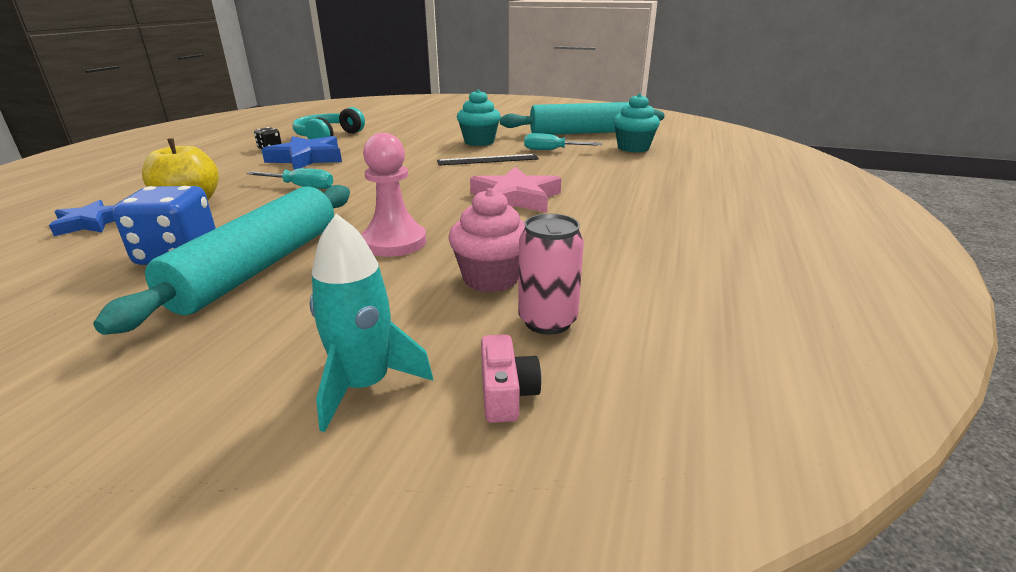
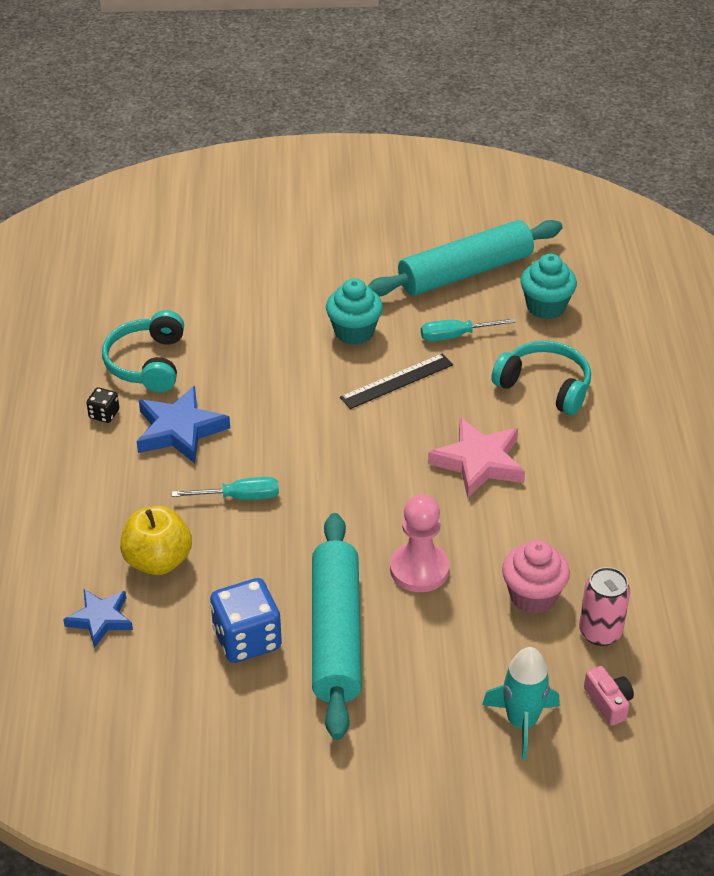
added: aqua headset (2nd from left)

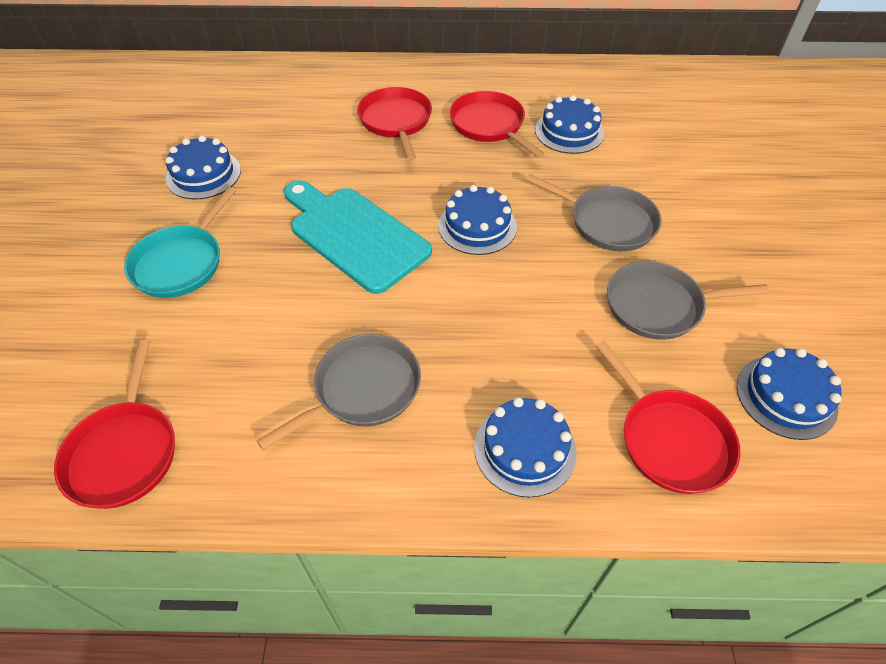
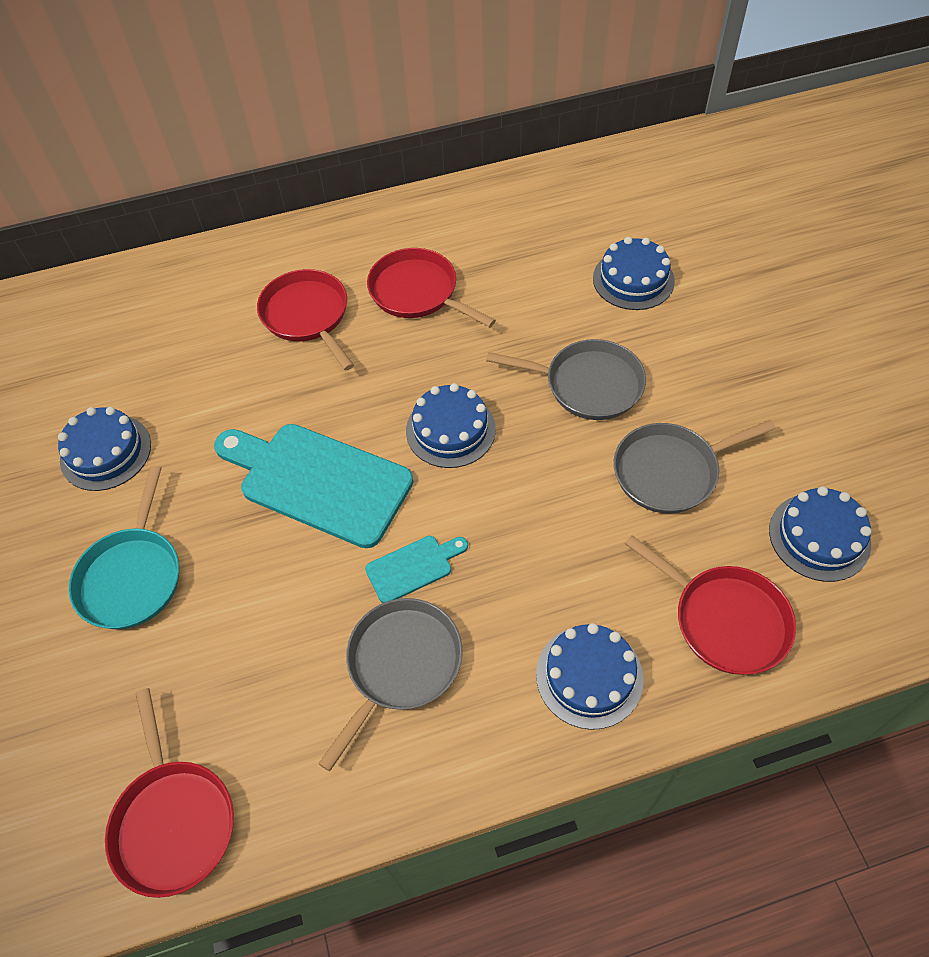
added: aqua cutting board (2nd from left)
moved: blue layer cake (4th from left)

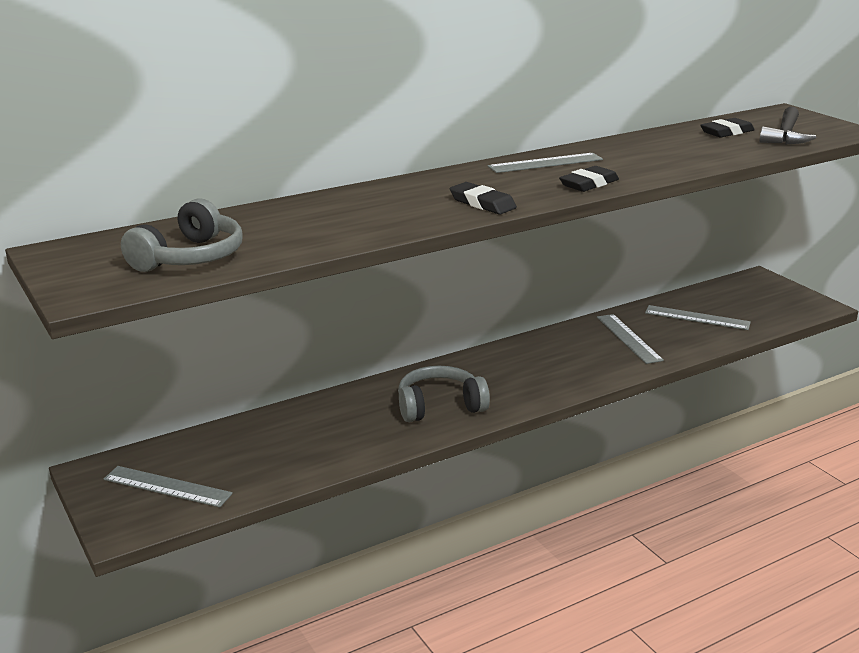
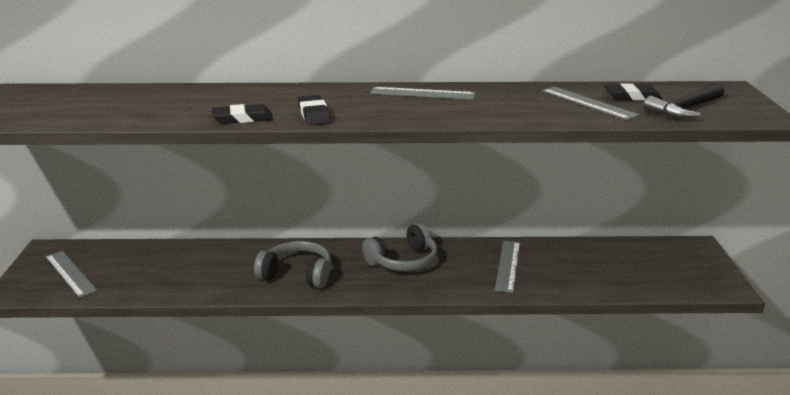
moved: ash-grey headset (1st from left in the first image) to ash-grey headset (2nd from left); jet-black eraser (2nd from left in the first image) to jet-black eraser (1st from left); ash-grey straightedge (4th from left)

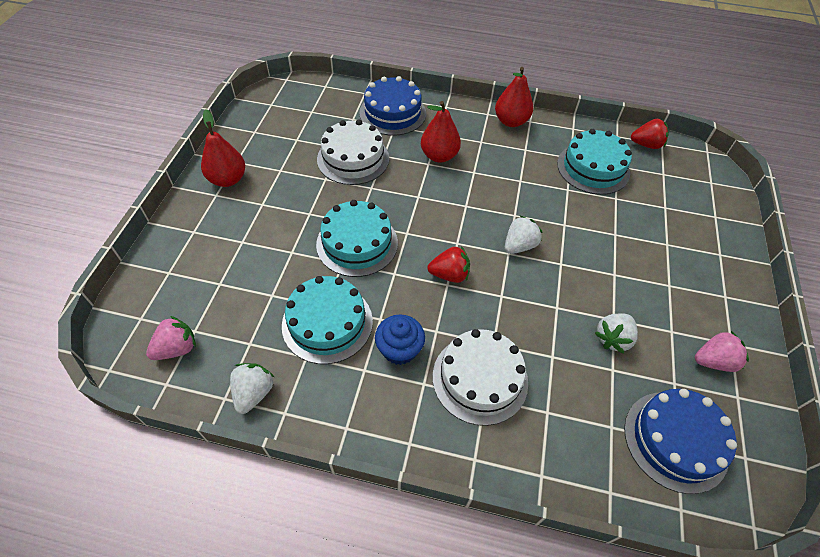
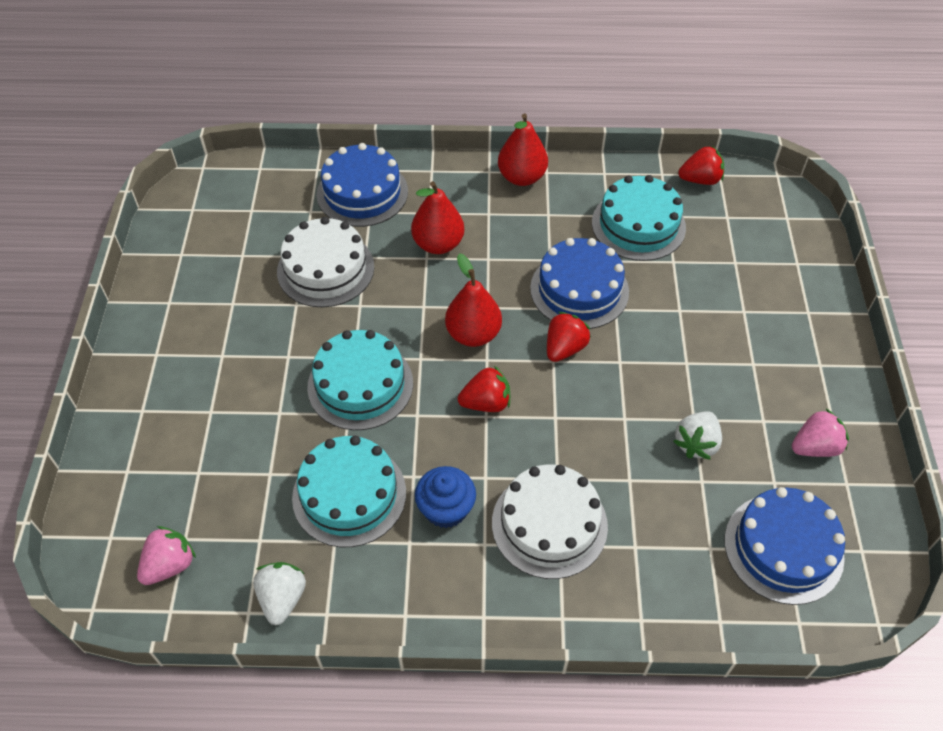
added: blue layer cake (2nd from left)
moved: scarlet pear (1st from left in the first image) to scarlet pear (2nd from left)
recoloured: white berry (2nd from left) to scarlet berry (2nd from left)

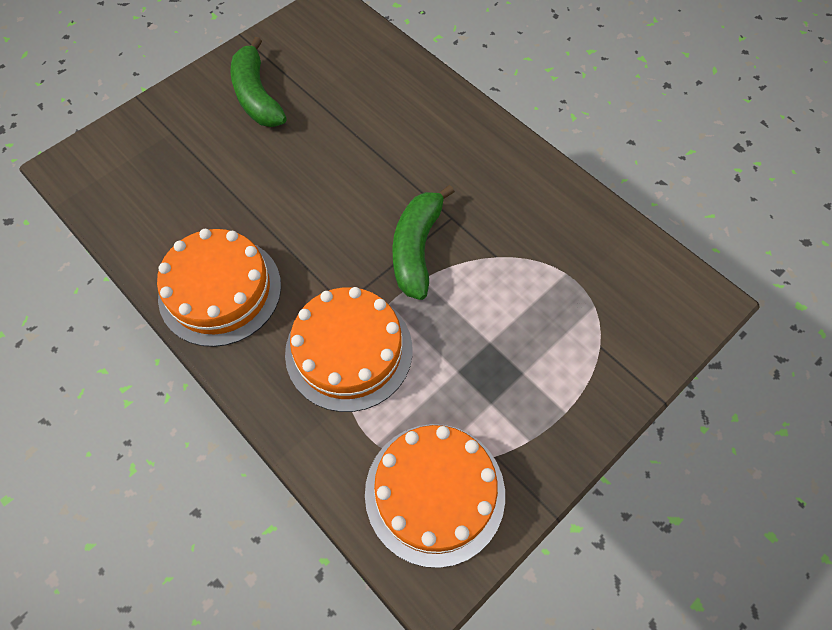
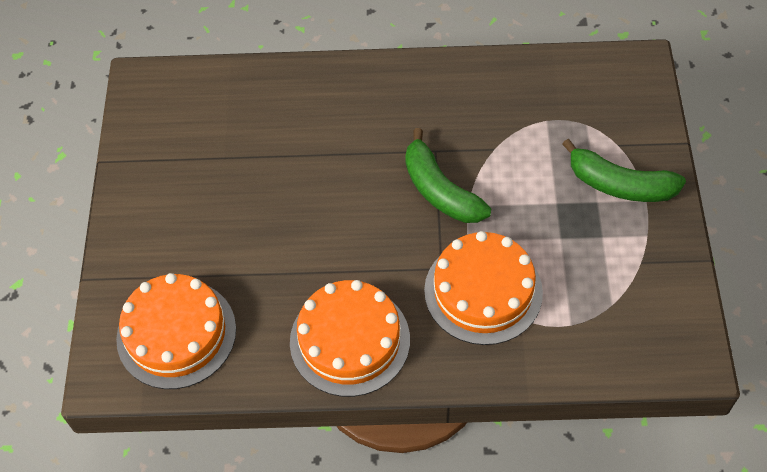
moved: leaf-green banana fruit (1st from left in the first image) to leaf-green banana fruit (2nd from left); orange layer cake (3rd from left in the first image) to orange layer cake (1st from left)

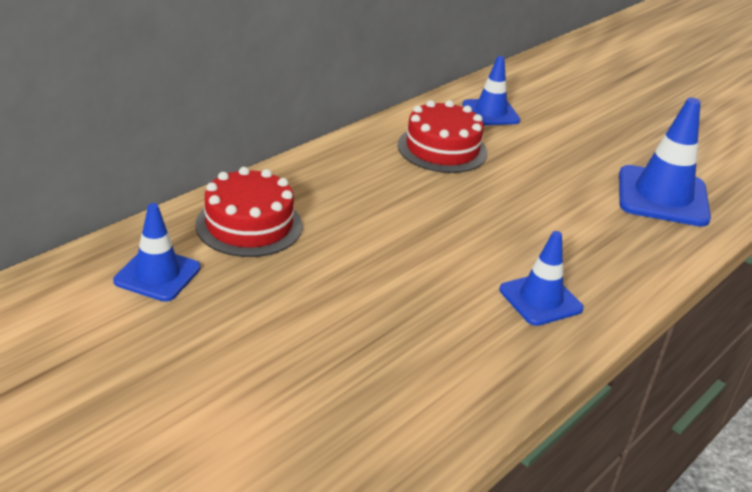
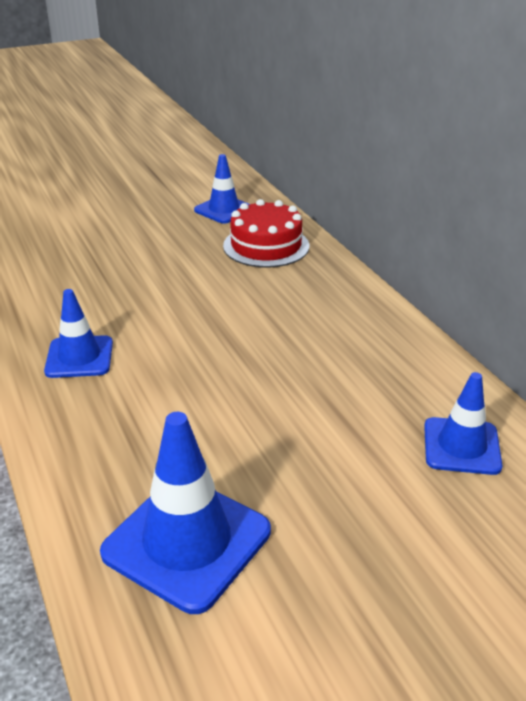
removed: scarlet layer cake (2nd from left)

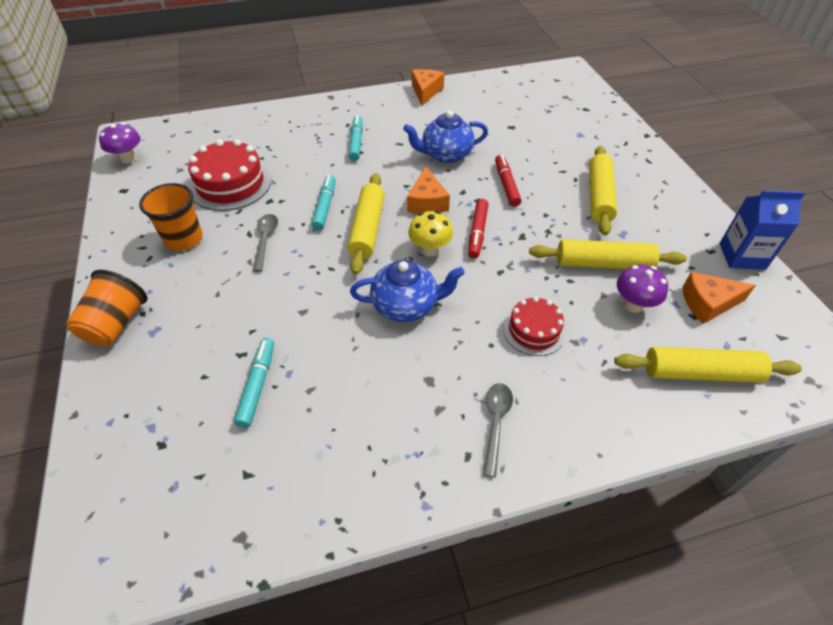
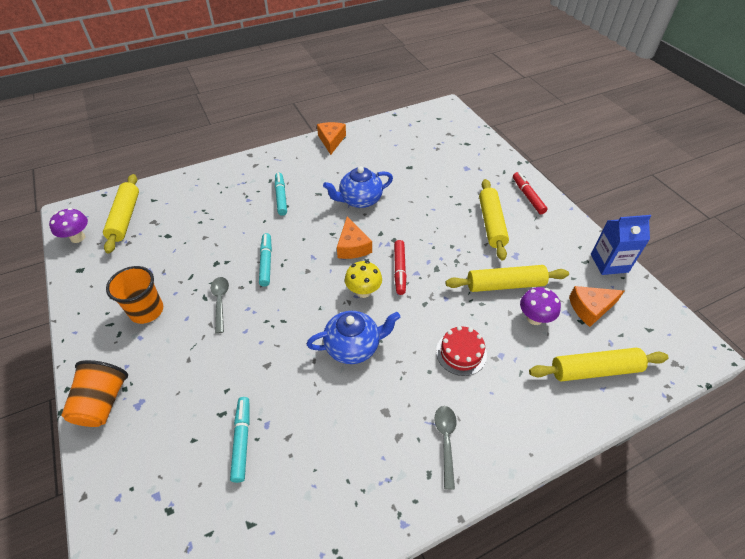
removed: scarlet layer cake (1st from left)
moved: bright yellow pastry roller (1st from left); scarlet felt pen (2nd from left)

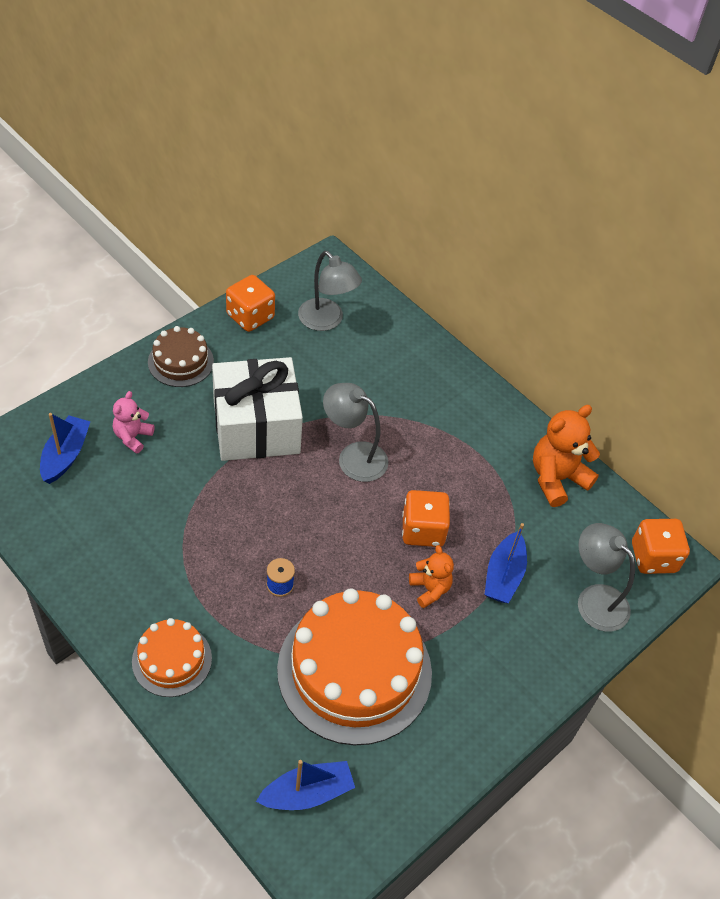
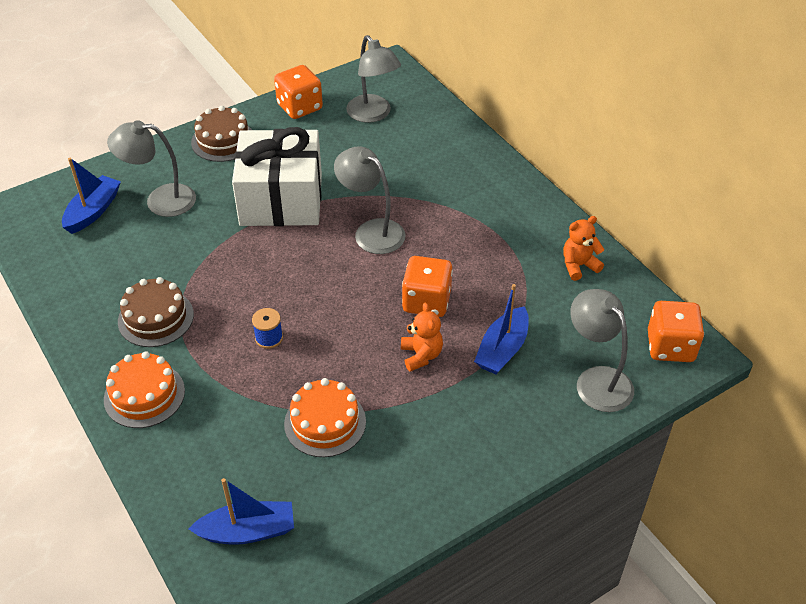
added: brown layer cake (1st from left)
replaced: rose-pink stuffed bear to ash-grey reading lamp (1st from left)
resized: orange layer cake (2nd from left) x0.51; orange stuffed bear (2nd from left) x0.59

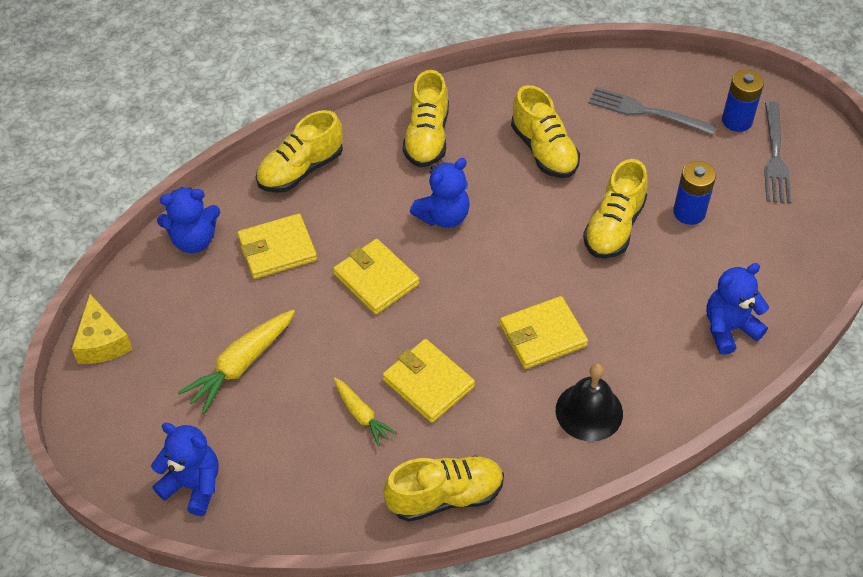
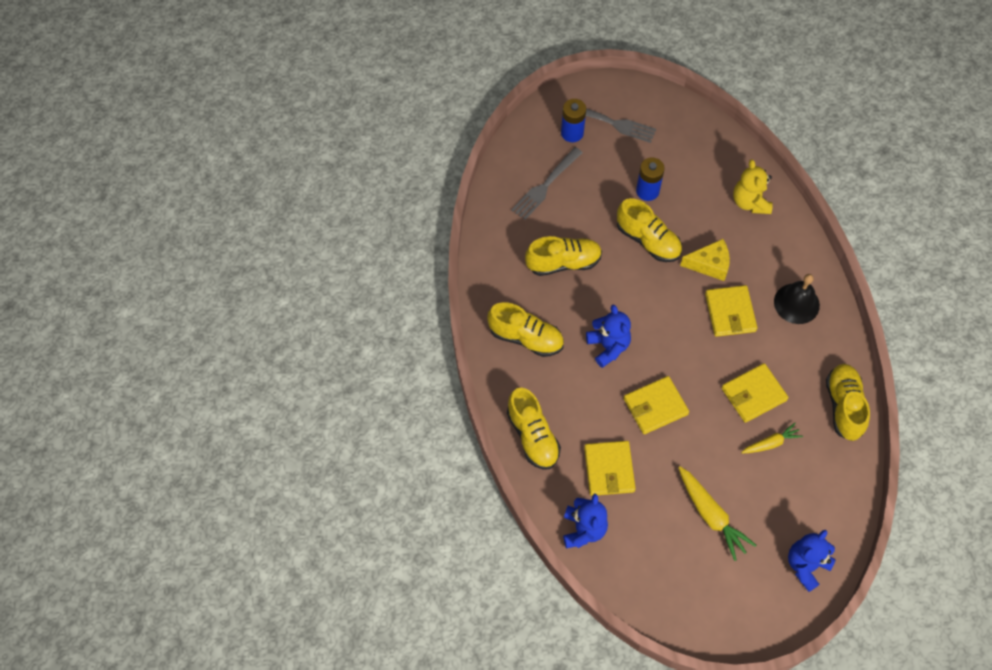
moved: bright yellow cheese
recoloured: blue stuffed bear (4th from left) to bright yellow stuffed bear

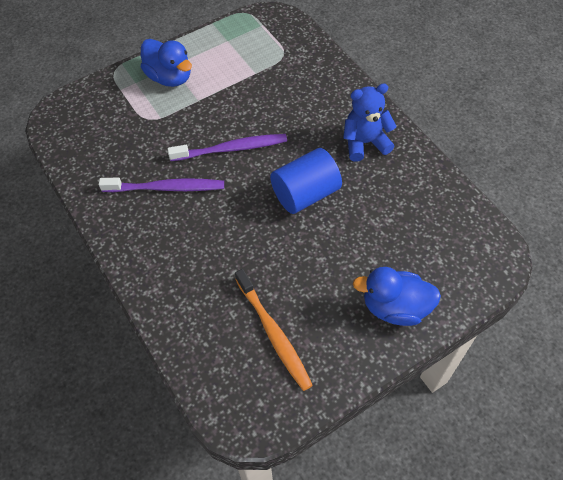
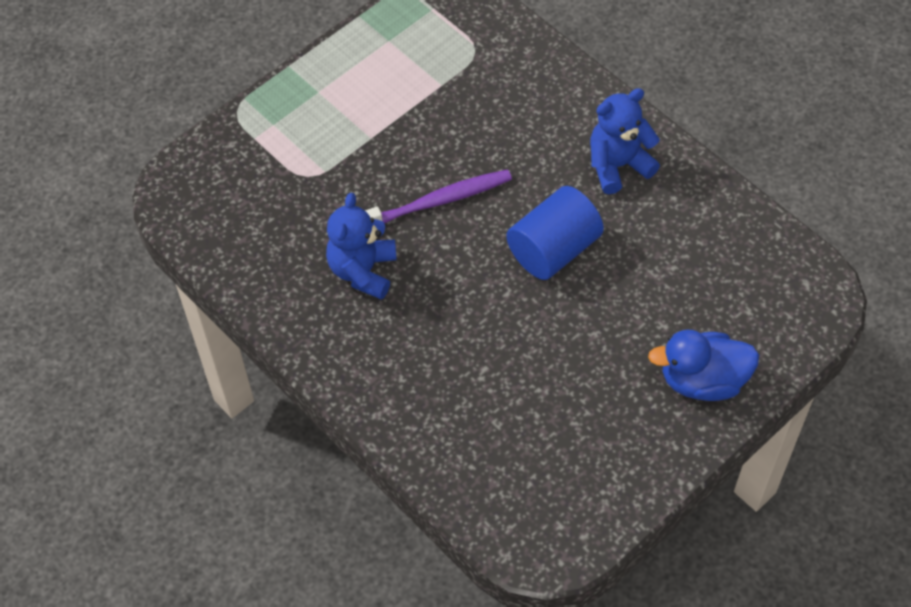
removed: blue rubber duck (1st from left); orange tooth brush
replaced: violet tooth brush (1st from left) to blue stuffed bear (1st from left)

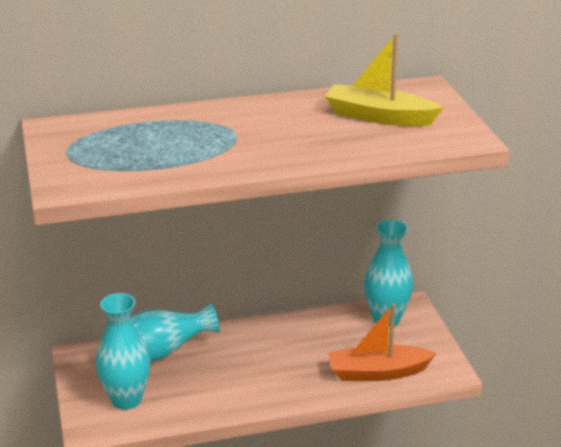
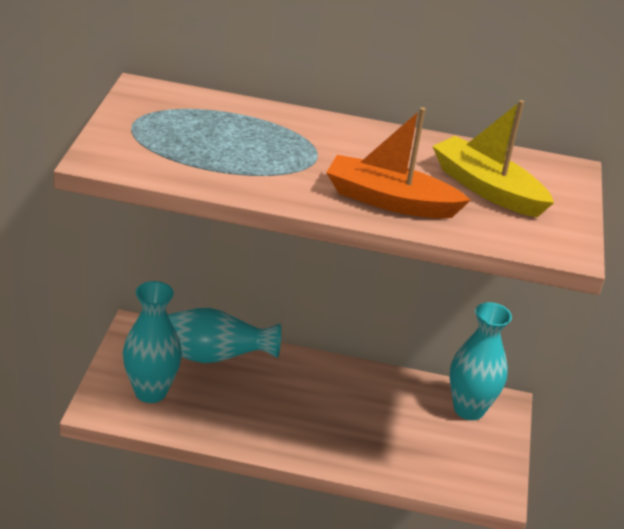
moved: orange boat

